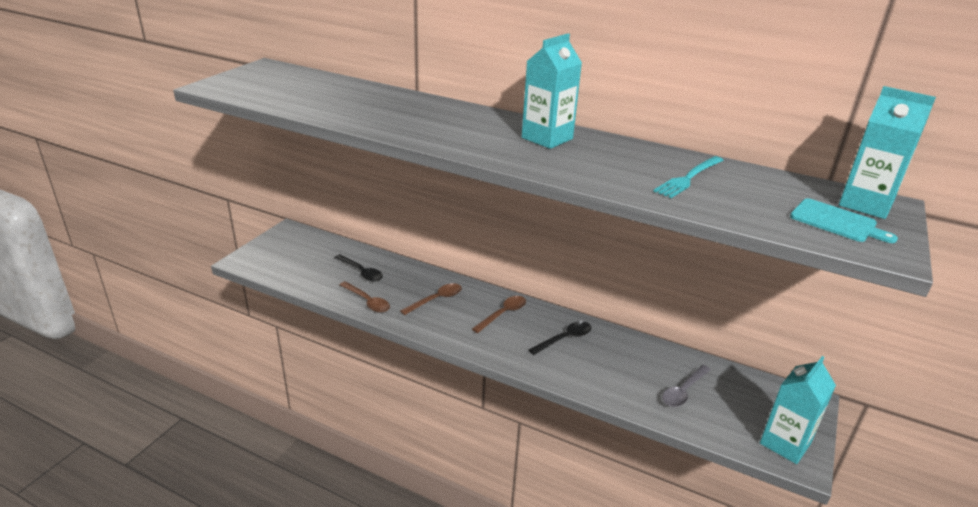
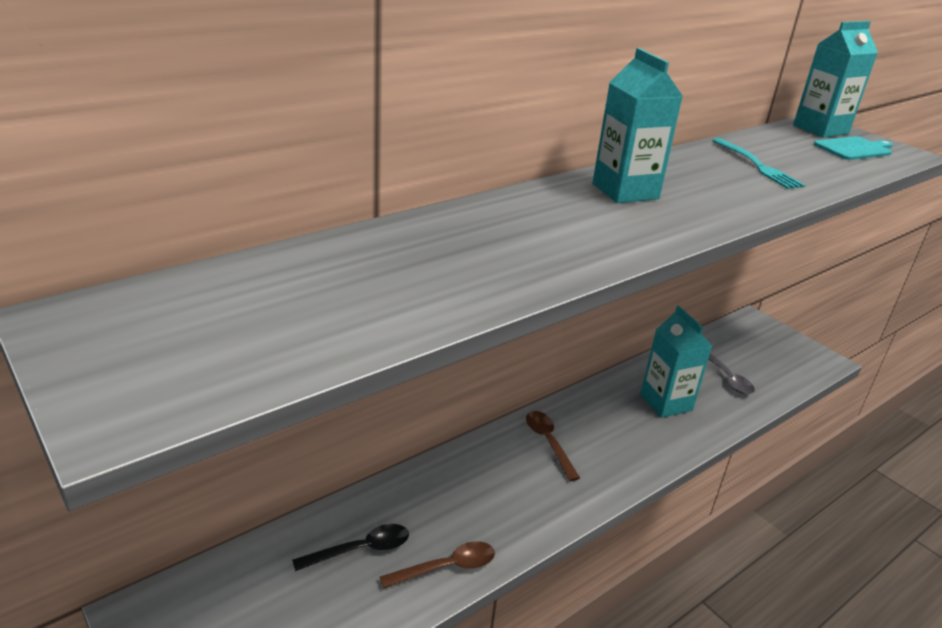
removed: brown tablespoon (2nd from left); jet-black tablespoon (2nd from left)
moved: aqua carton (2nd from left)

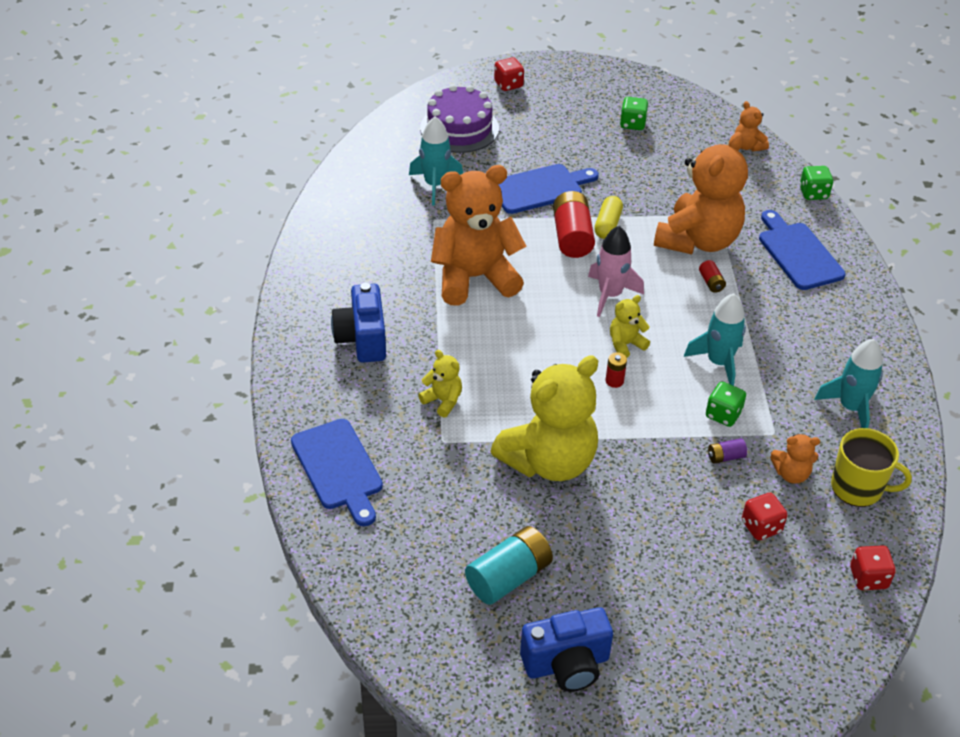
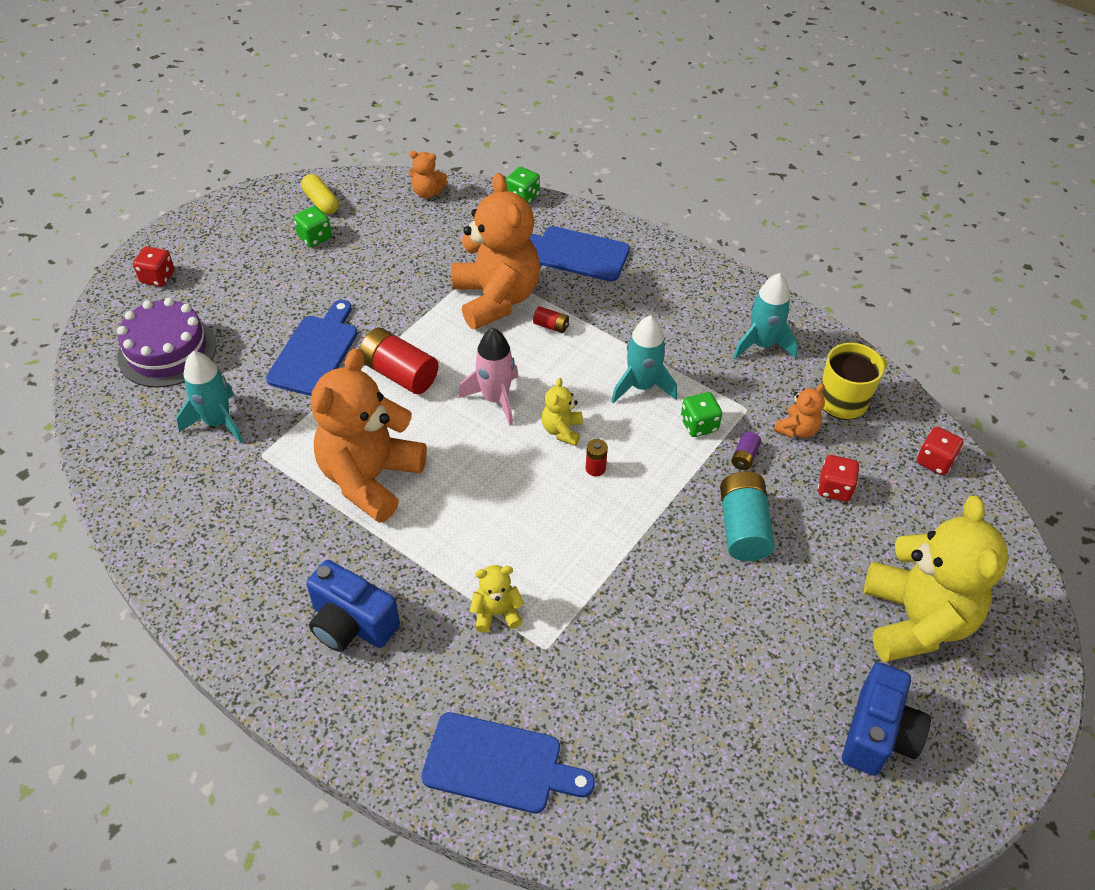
moved: aqua battery; bright yellow stuffed bear (2nd from left in the first image) to bright yellow stuffed bear (3rd from left); bright yellow pill shape

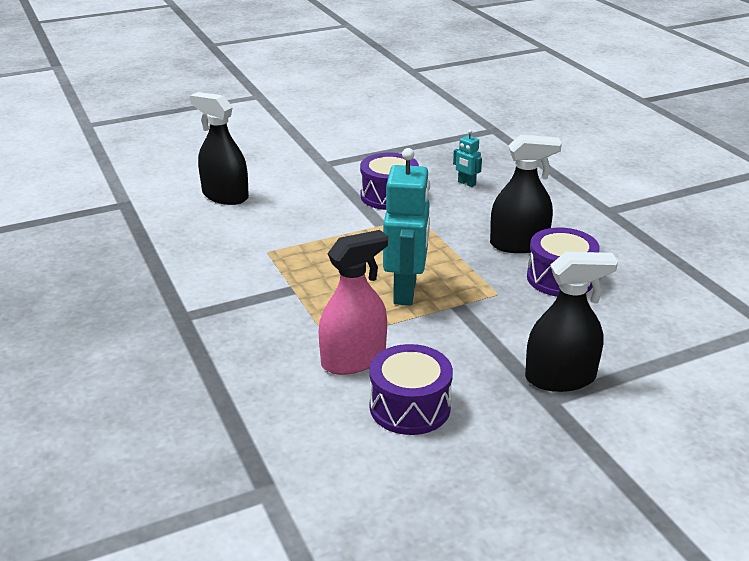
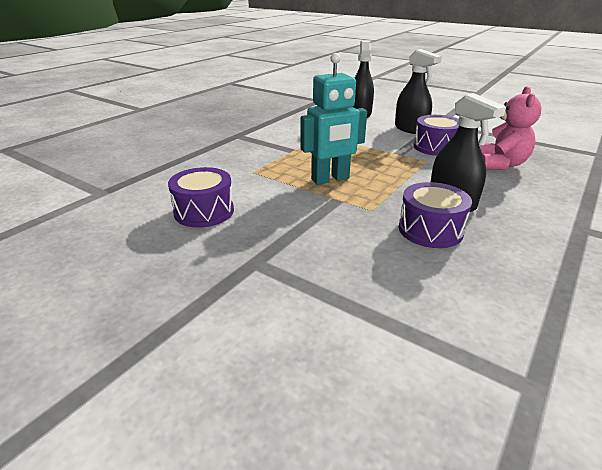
removed: rose-pink sprayer
moved: jet-black sprayer (3rd from left in the first image) to jet-black sprayer (2nd from left)
replaced: aqua toy robot (2nd from left) to rose-pink stuffed bear

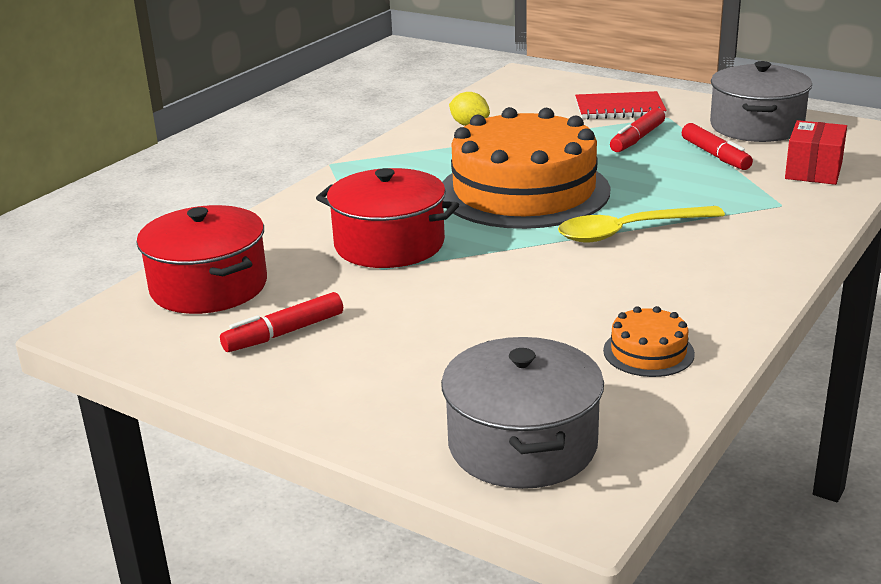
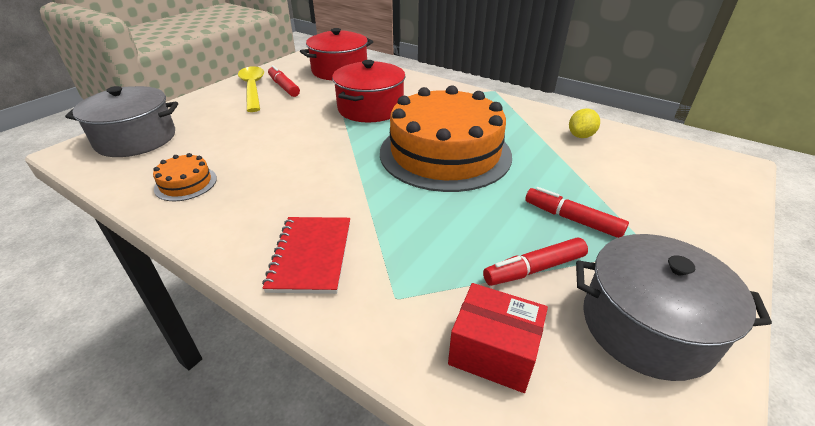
moved: bright yellow tablespoon; scarlet notepad

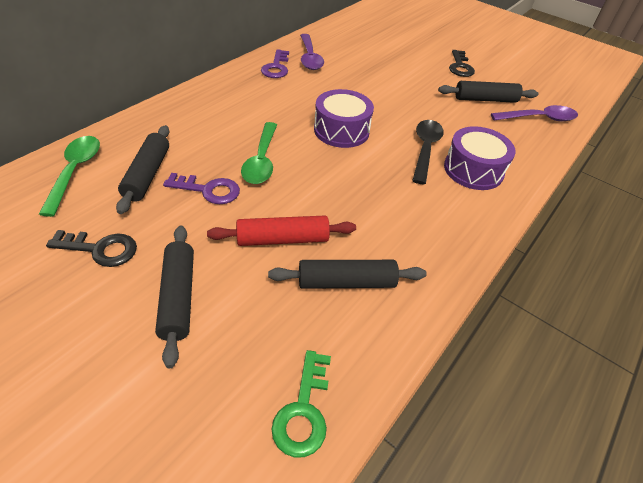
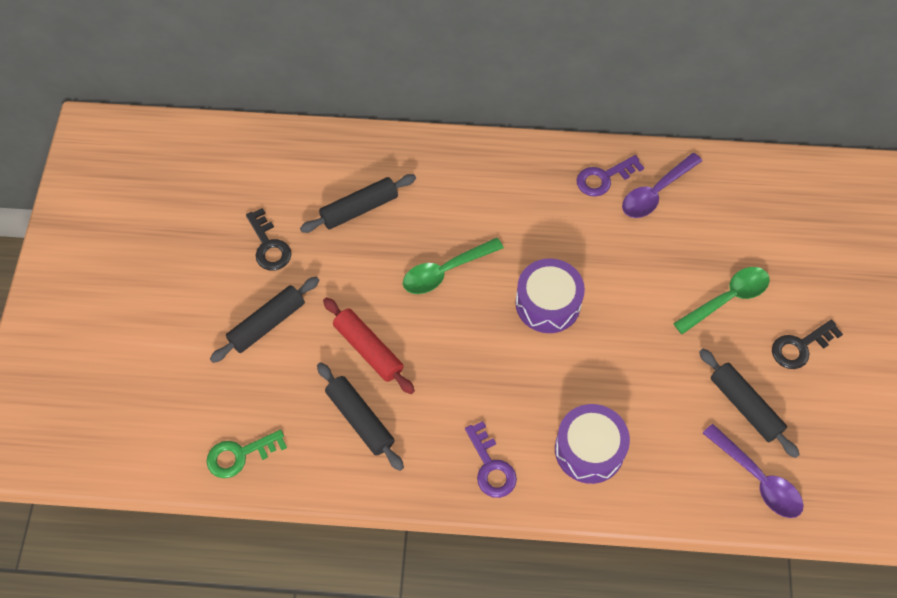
removed: jet-black tablespoon
moved: leaf-green tablespoon (1st from left in the first image) to leaf-green tablespoon (2nd from left); violet key (1st from left)

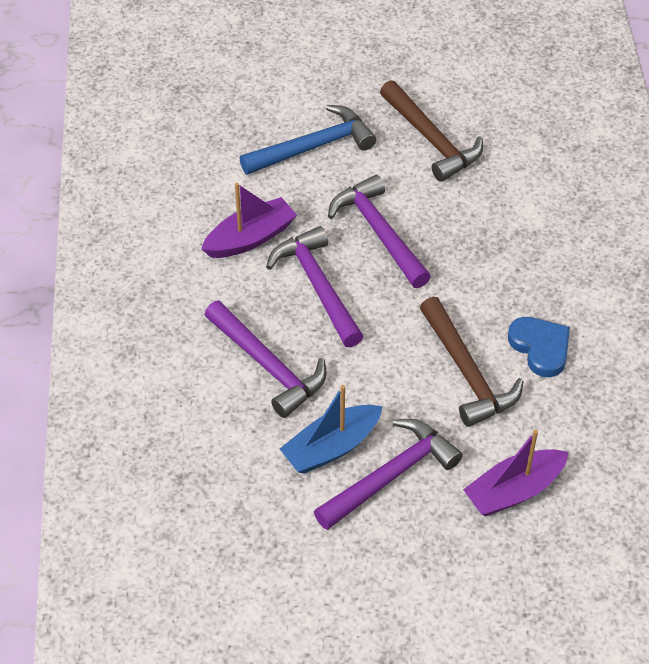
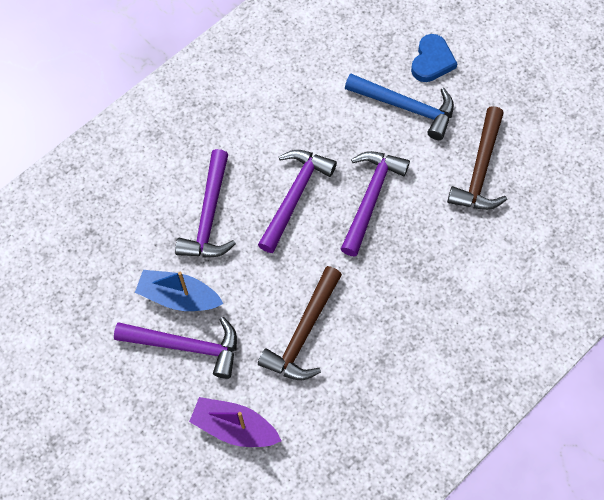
removed: violet boat (1st from left)
moved: blue heart

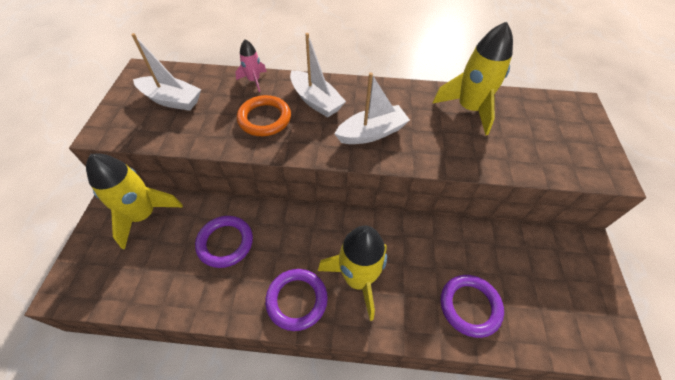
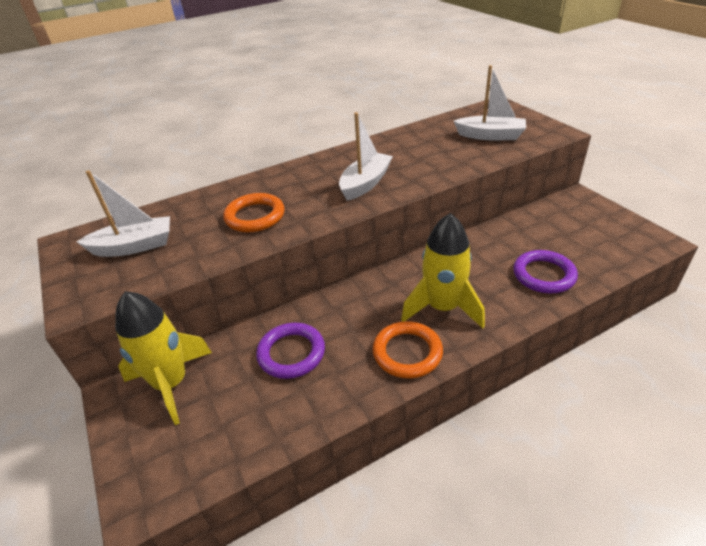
removed: rose-pink rocket; bright yellow rocket (3rd from left)
moved: white boat (2nd from left in the first image) to white boat (3rd from left)
recoloured: violet hoop (2nd from left) to orange hoop (2nd from left)

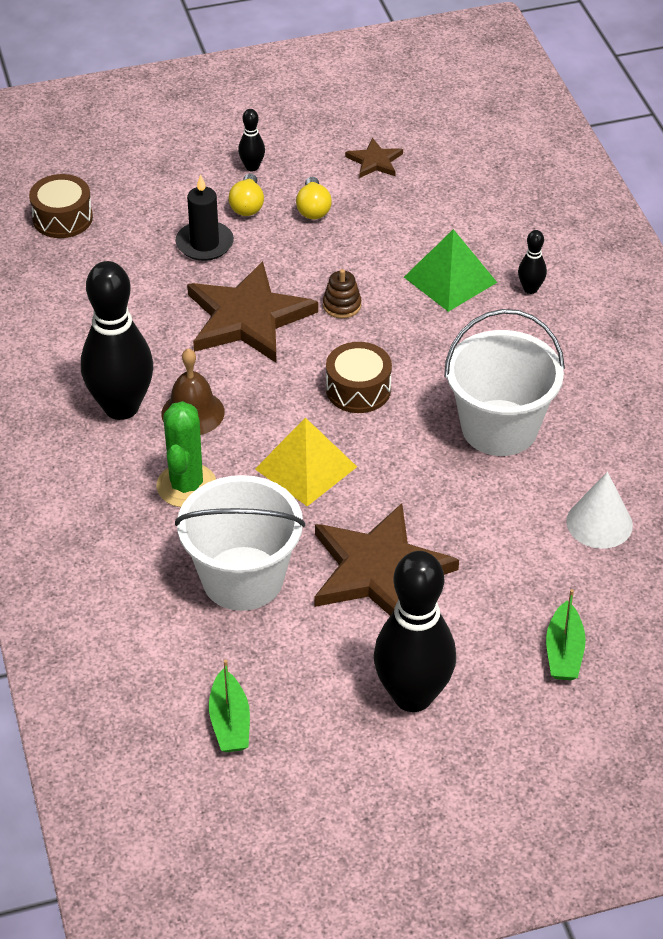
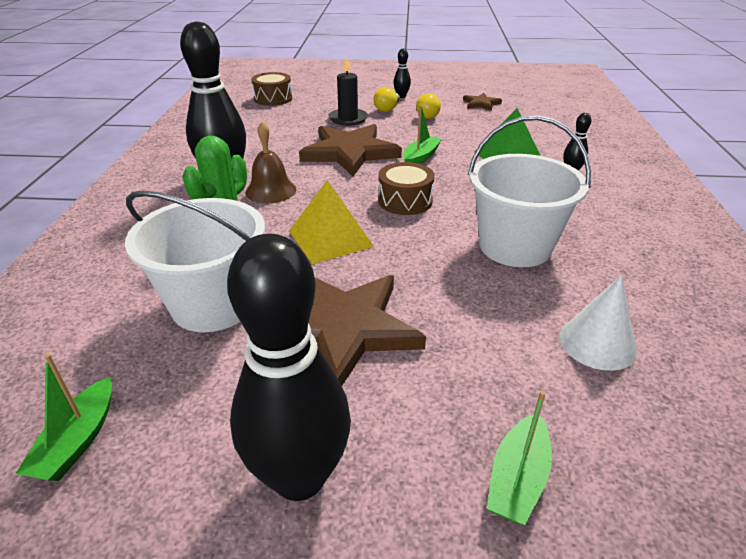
replaced: brown ring stacker to leaf-green boat (2nd from left)

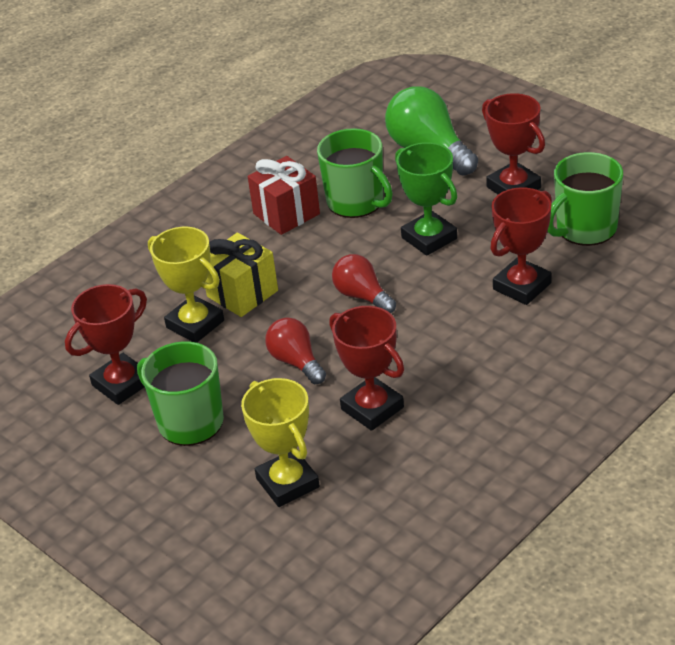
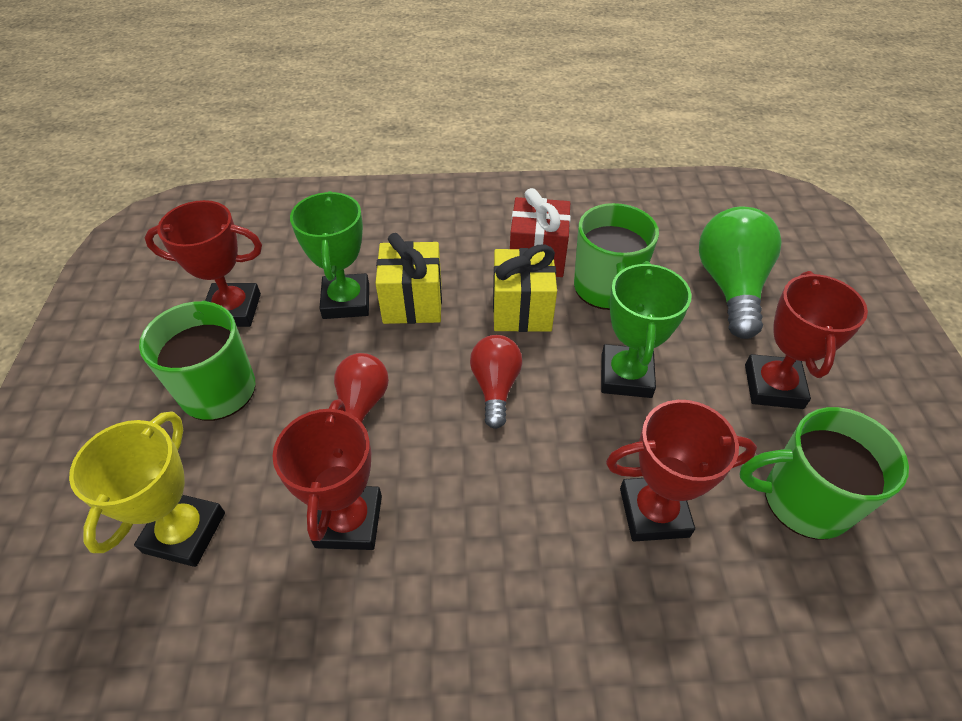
added: bright yellow present (2nd from left)
recoloured: bright yellow trophy (1st from left) to leaf-green trophy (1st from left)

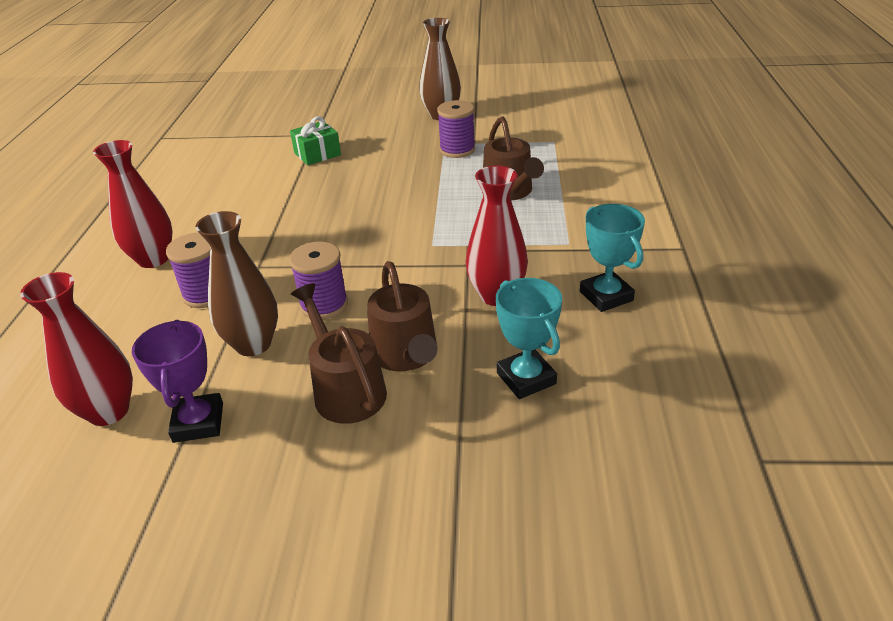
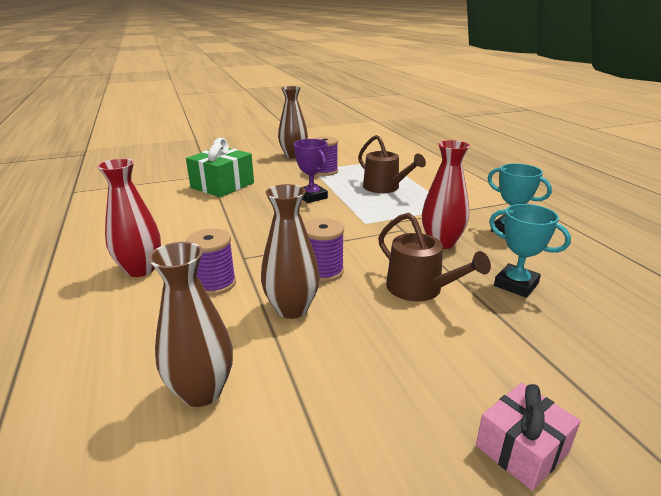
removed: brown sprinkling can (1st from left)
added: rose-pink present
moved: violet trophy
recoloured: scarlet vase (1st from left) to brown vase (1st from left)
resized: leaf-green present x1.61

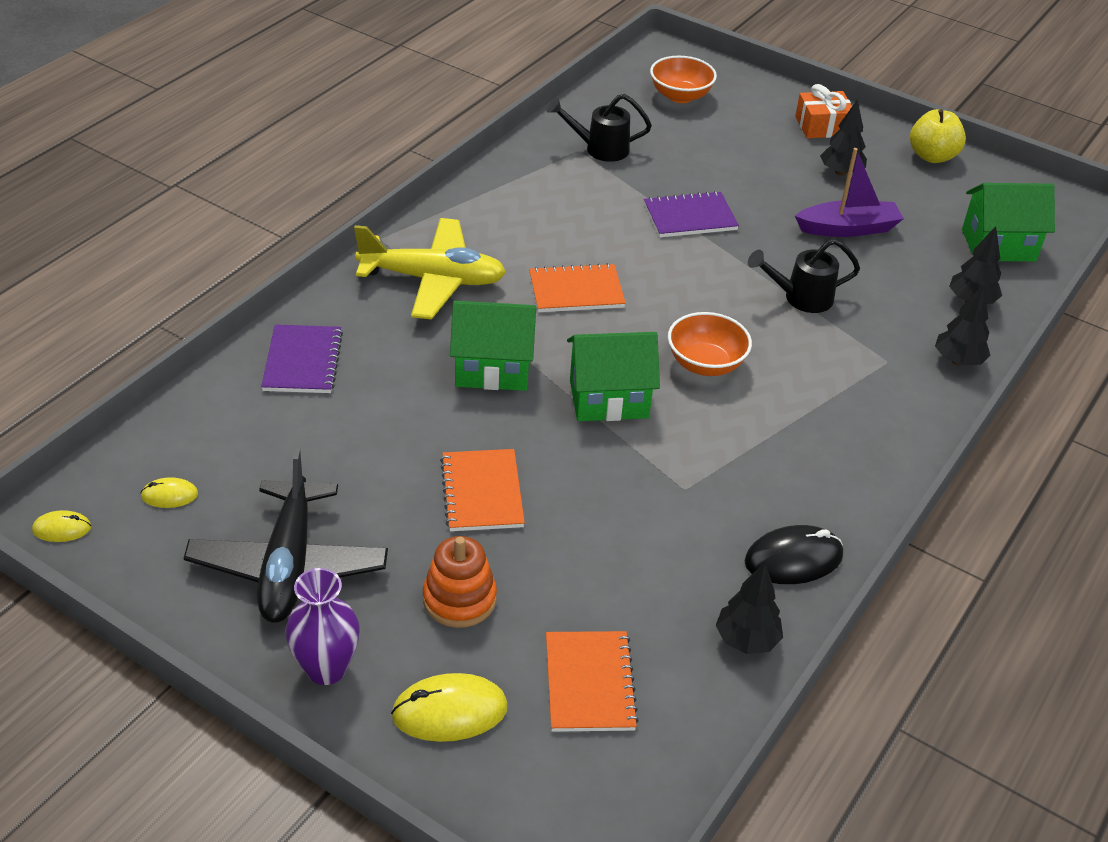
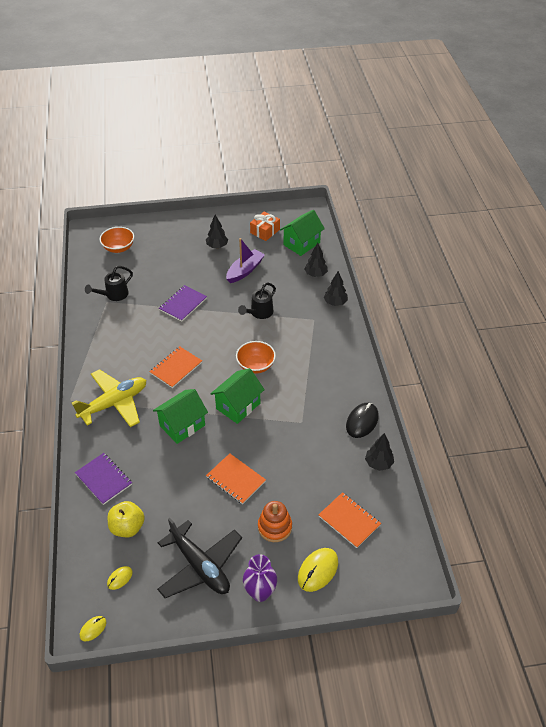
moved: orange present; bright yellow apple

